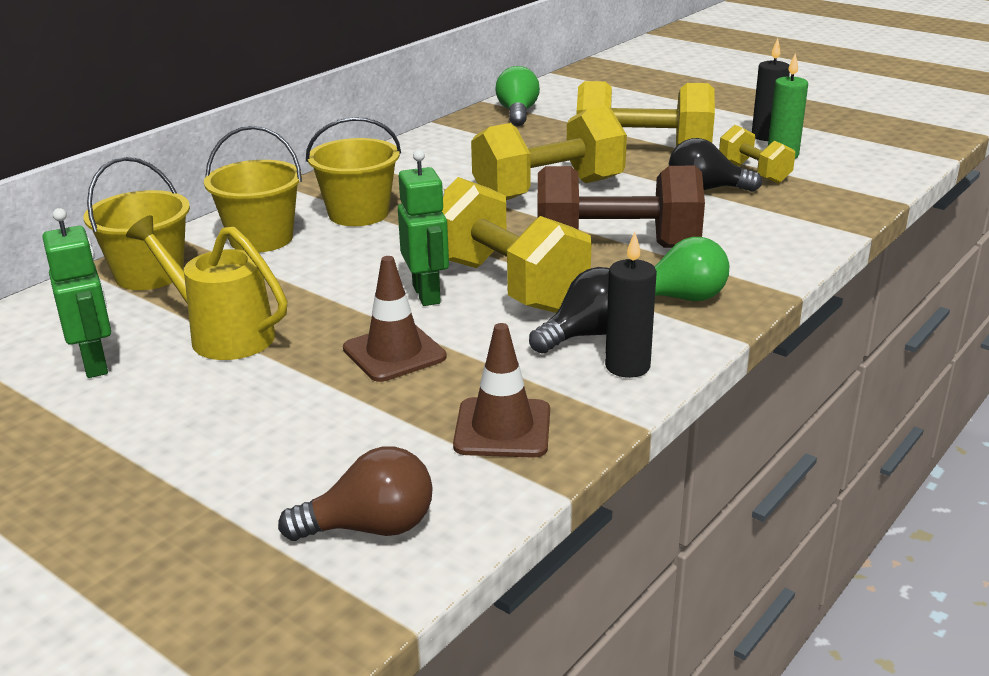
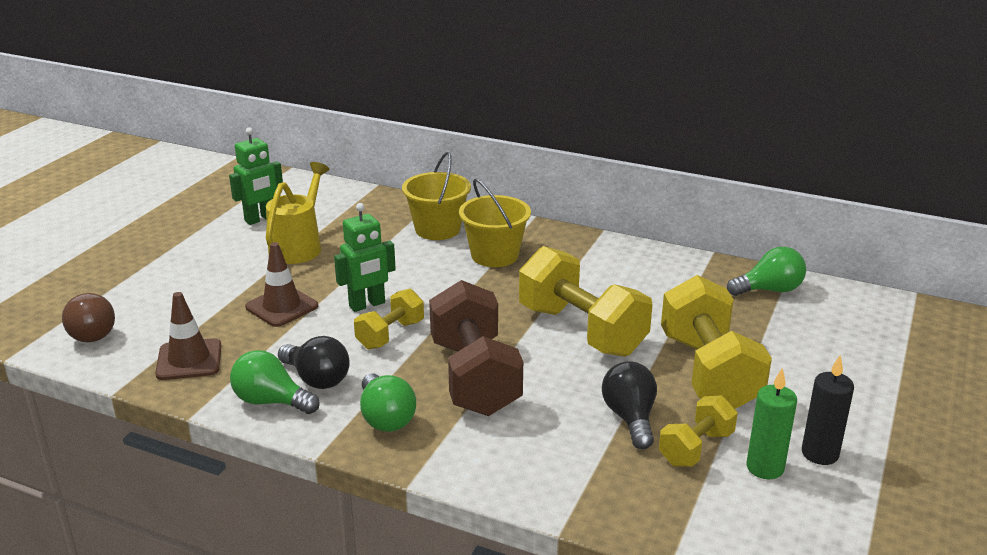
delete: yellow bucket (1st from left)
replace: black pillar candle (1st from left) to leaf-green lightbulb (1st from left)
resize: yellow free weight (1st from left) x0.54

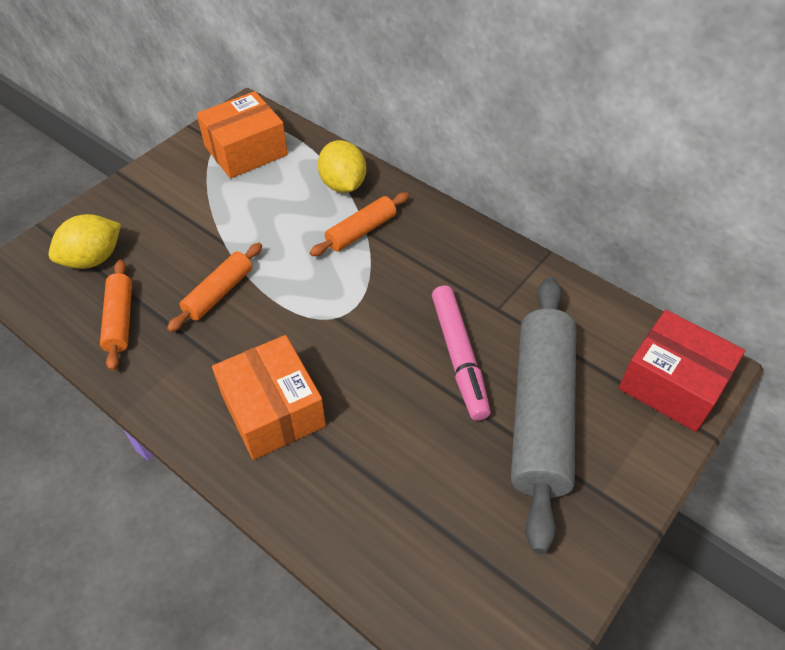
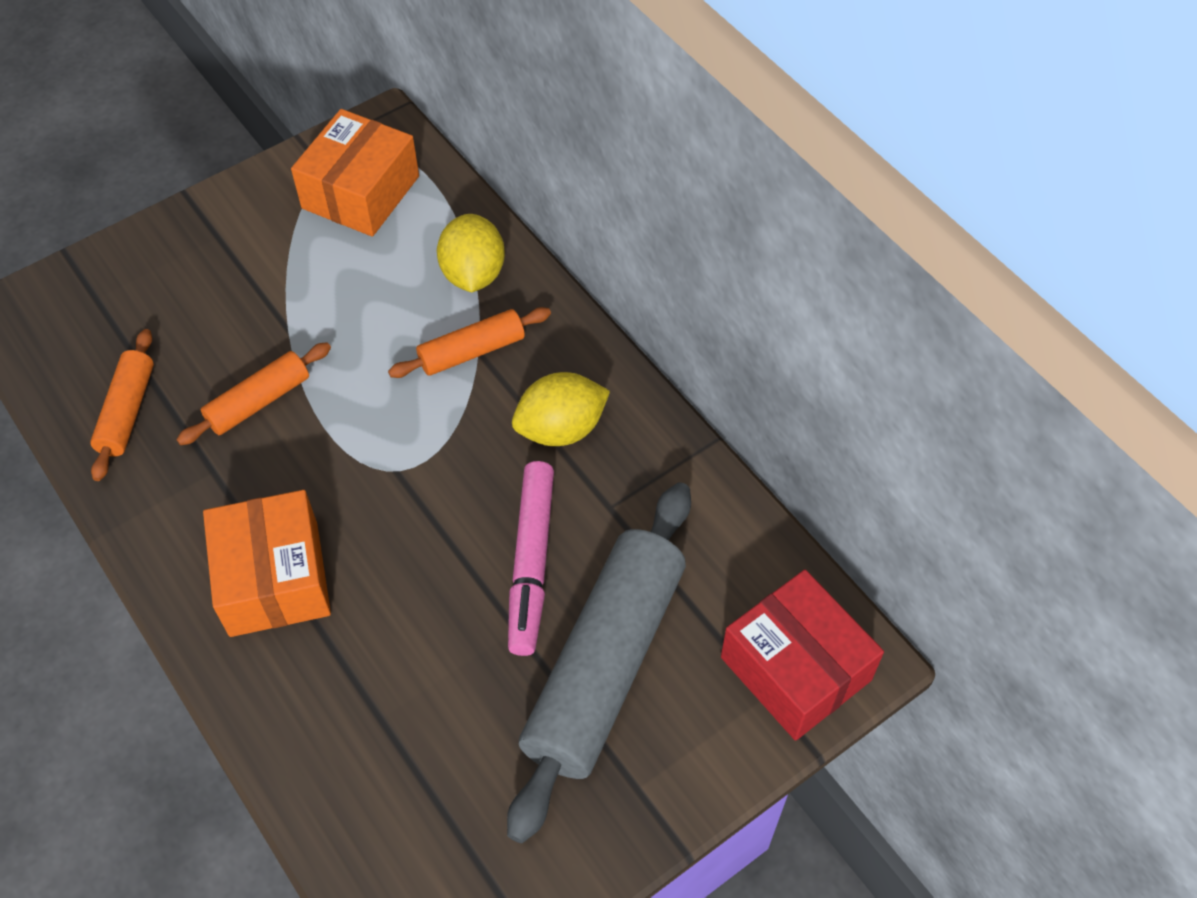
move: yellow toy lemon (1st from left in the first image) to yellow toy lemon (2nd from left)
rotate: orange-coloured package (1st from left in the first image) 45 degrees counterclockwise

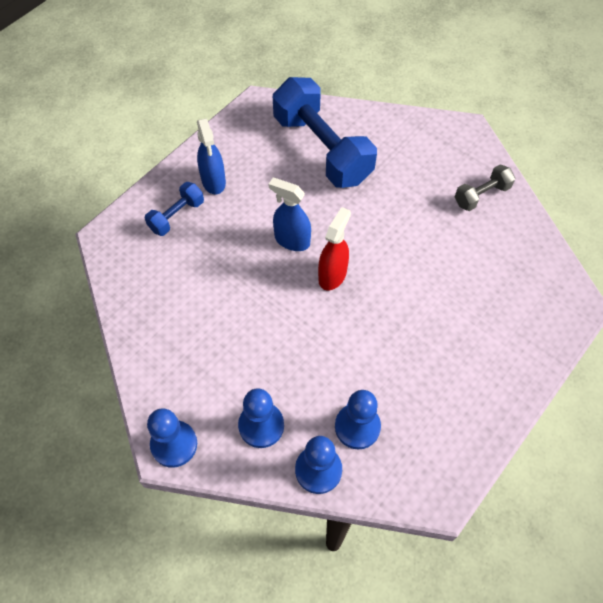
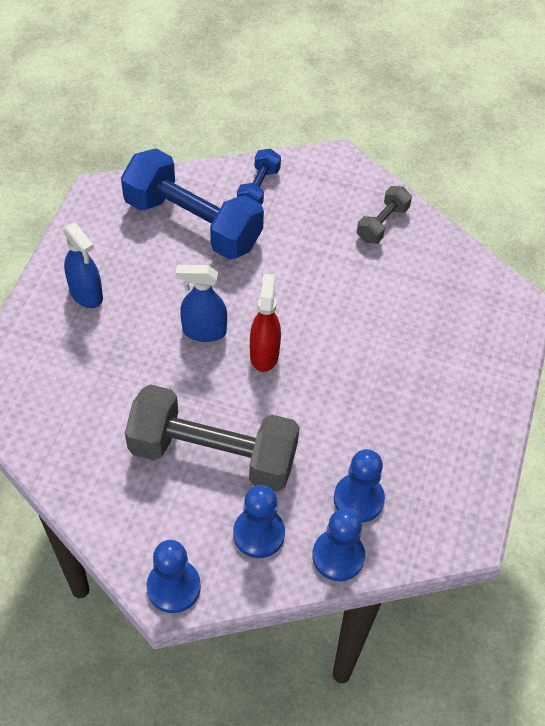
insert: ash-grey free weight (1st from left)
move: blue free weight (1st from left in the first image) to blue free weight (2nd from left)

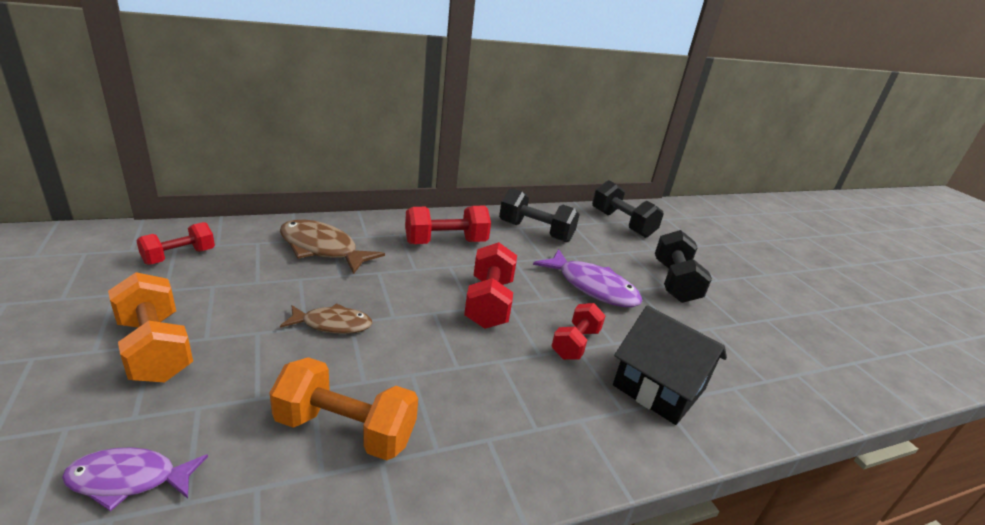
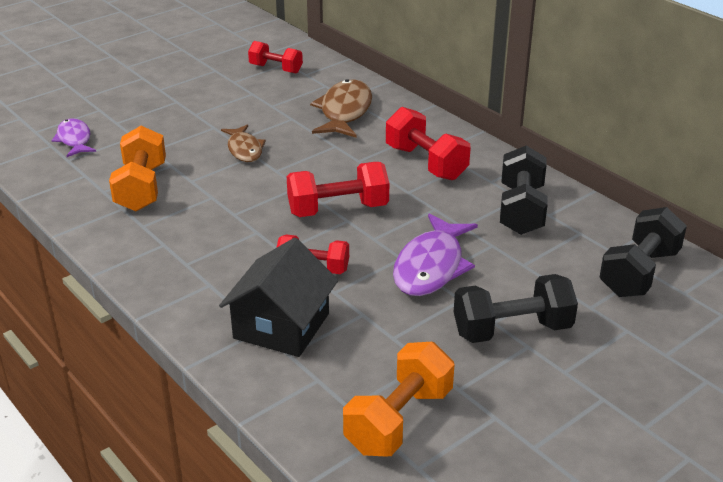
move: orange-coloured free weight (1st from left in the first image) to orange-coloured free weight (2nd from left)

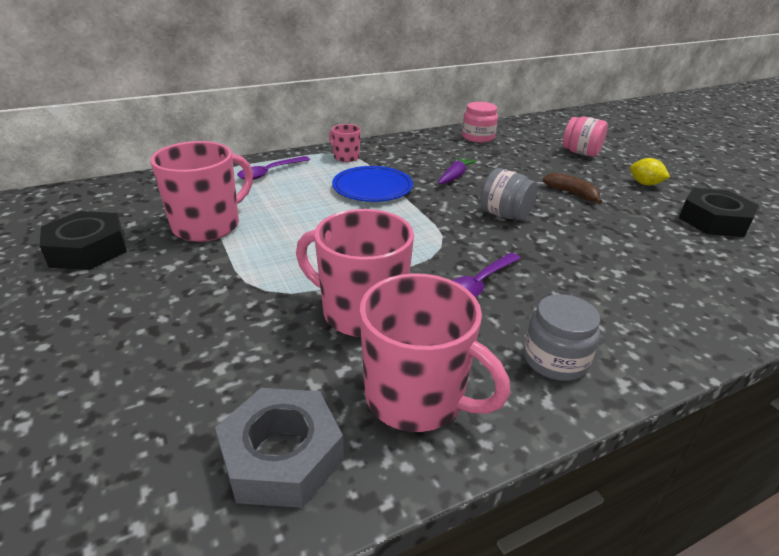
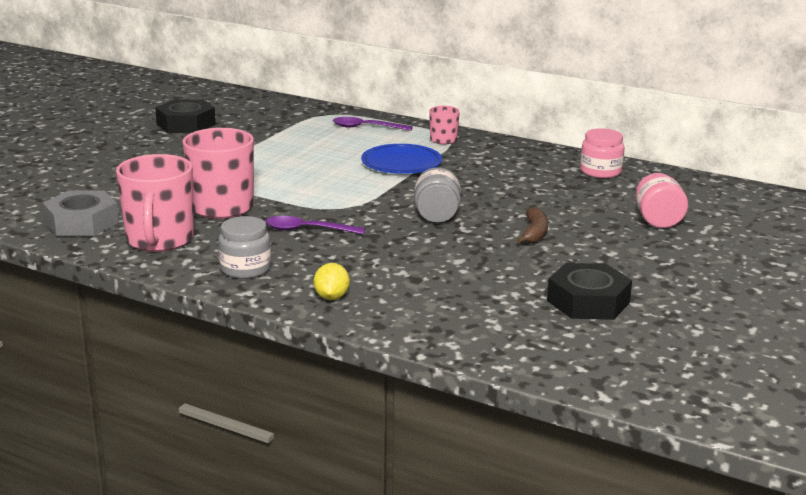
delete: rose-pink mug (1st from left); royal purple carrot
move: yellow toy lemon

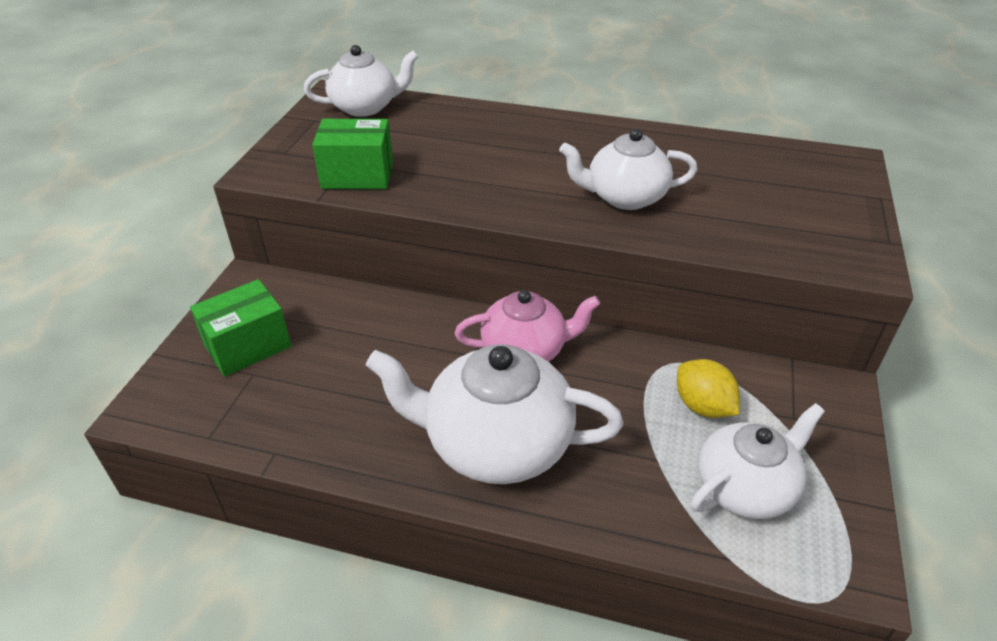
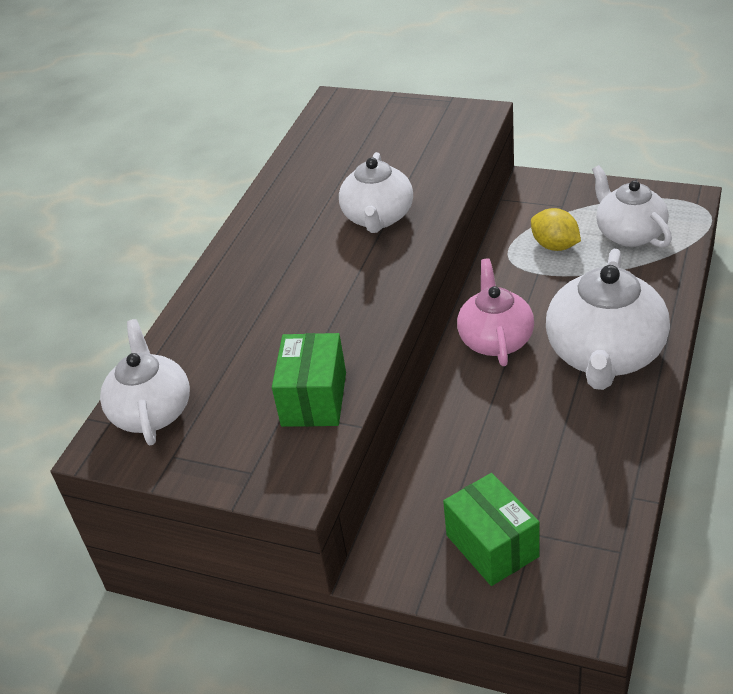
rotate: yellow toy lemon 75 degrees clockwise

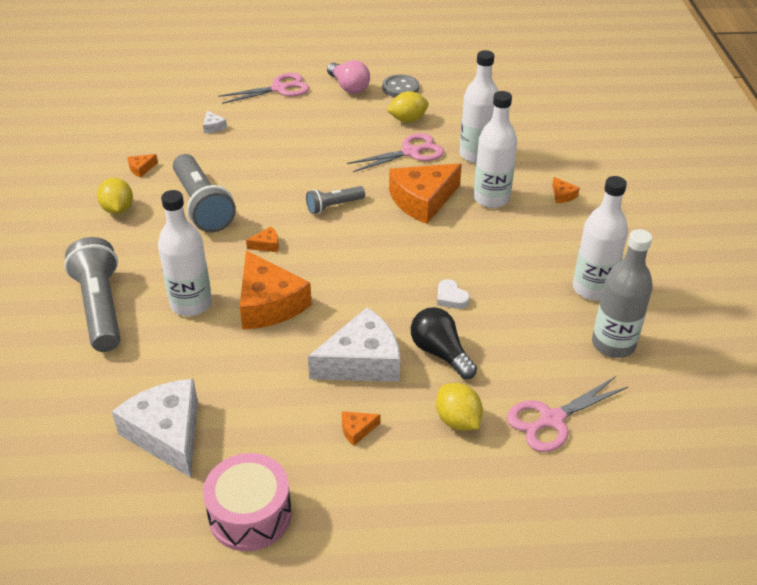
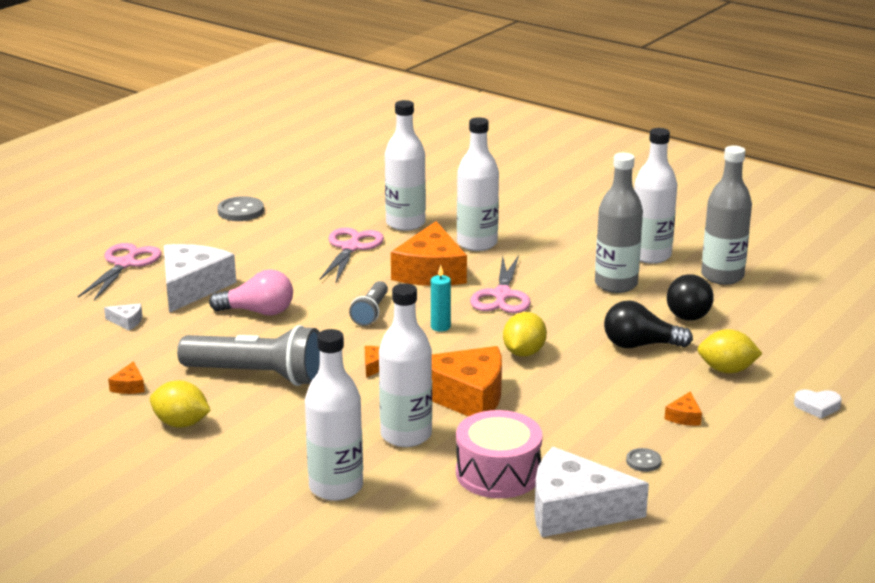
delete: orange-coloured cheese (6th from left)
insert: ash-grey bottle (1st from left); teal pillar candle; black lightbulb (2nd from left); ash-grey button (2nd from left)
move: rose-pink lightbulb; yellow toy lemon (2nd from left); pure white heart; pure white cheese (3rd from left in the first image) to pure white cheese (2nd from left); rose-pink shears (3rd from left); rose-pink toy drum
replace: ash-grey torch (1st from left) to pure white bottle (1st from left)

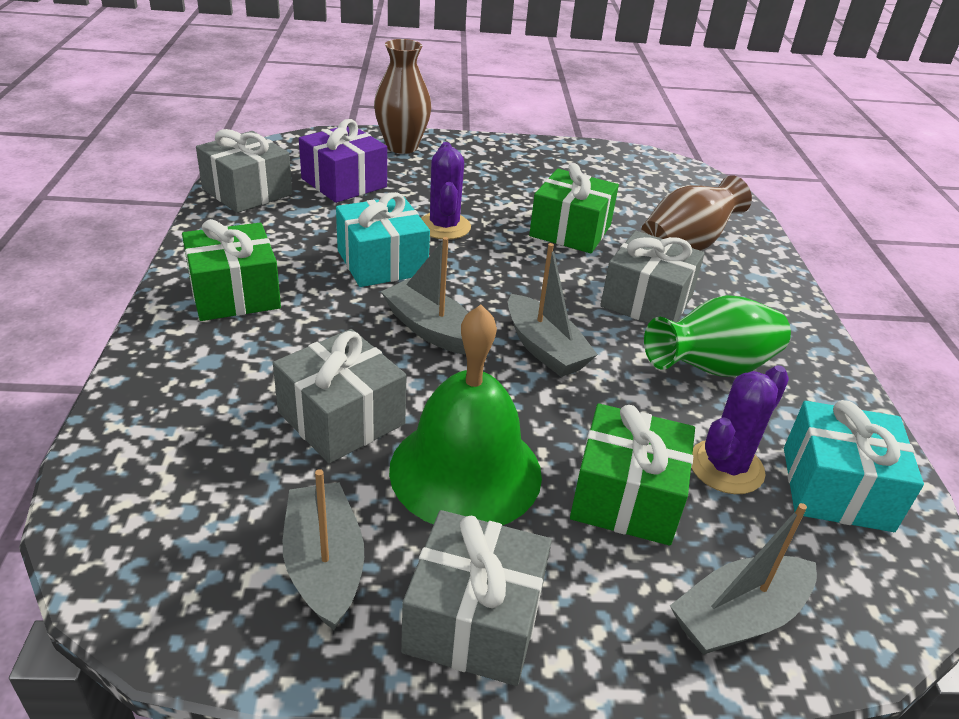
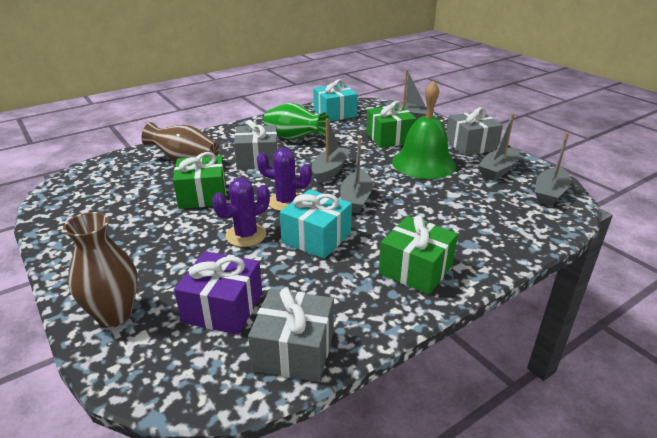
delete: ash-grey present (2nd from left)
insert: ash-grey sailboat (5th from left)
move: royal purple prickly plant (2nd from left)

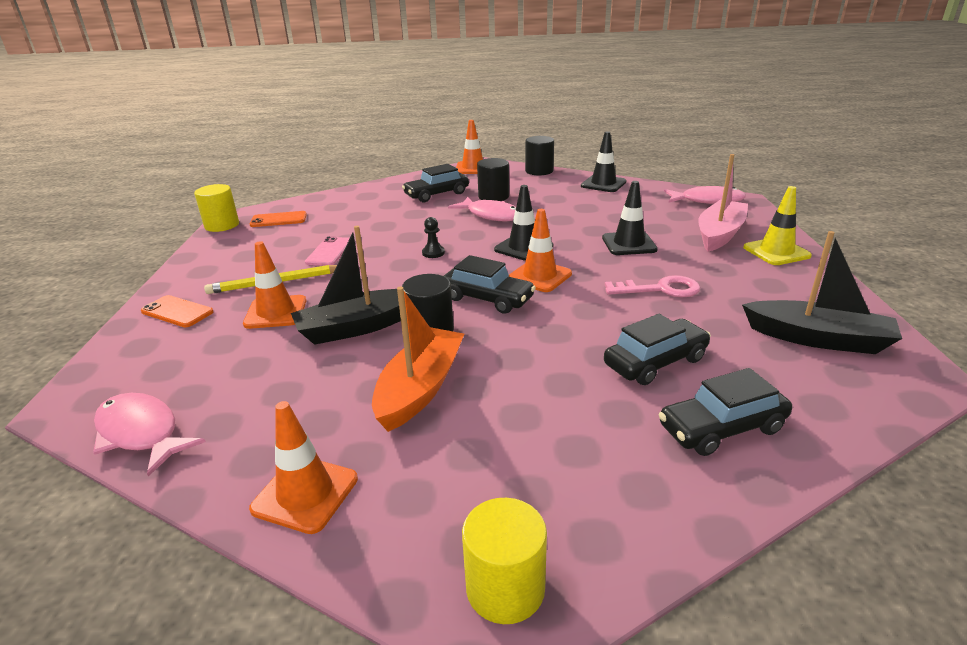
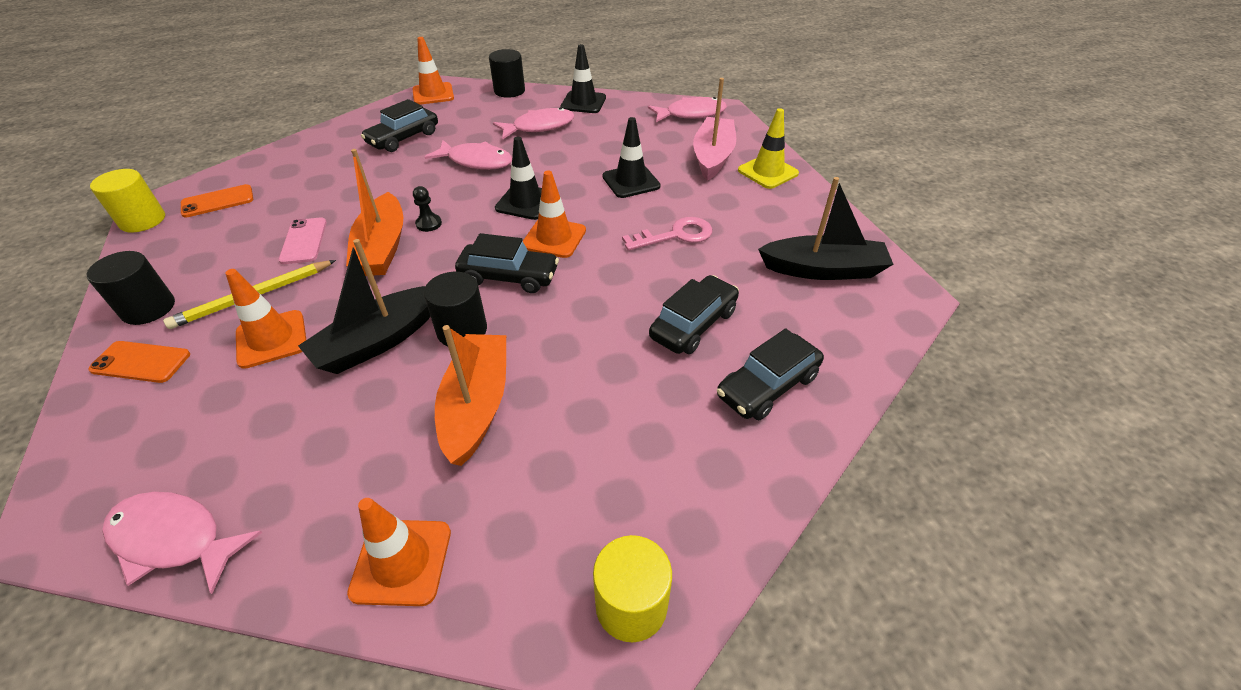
insert: rose-pink toy fish (3rd from left); orange-coloured sailboat (1st from left)
move: black cylinder (2nd from left in the first image) to black cylinder (1st from left)

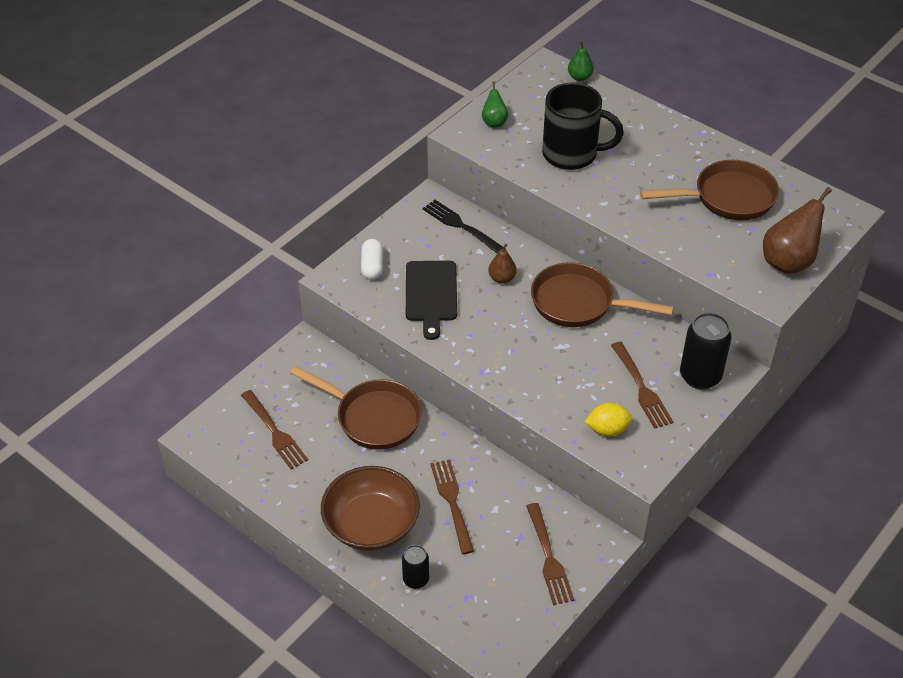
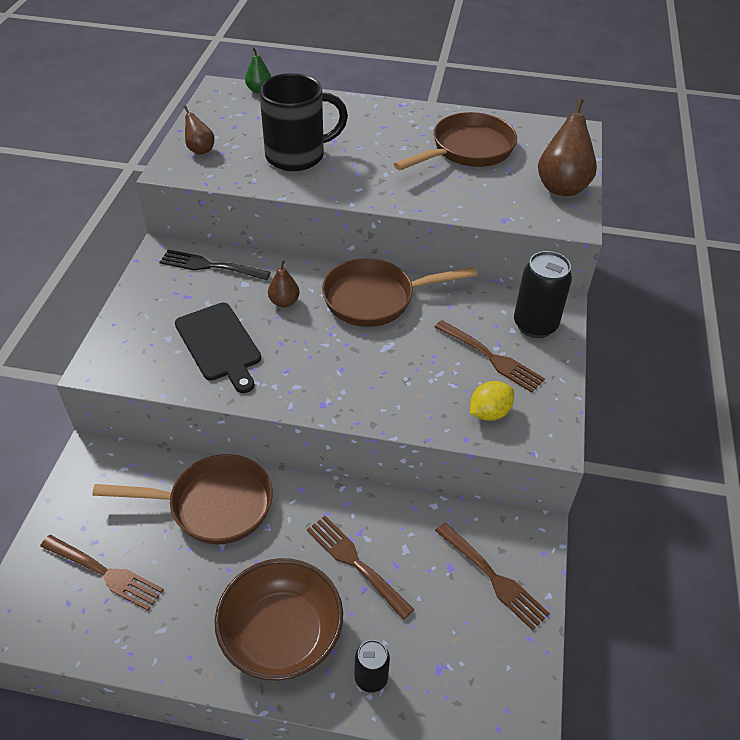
delete: pure white pill
recolor: leaf-green pear (1st from left) to russet pear (1st from left)

